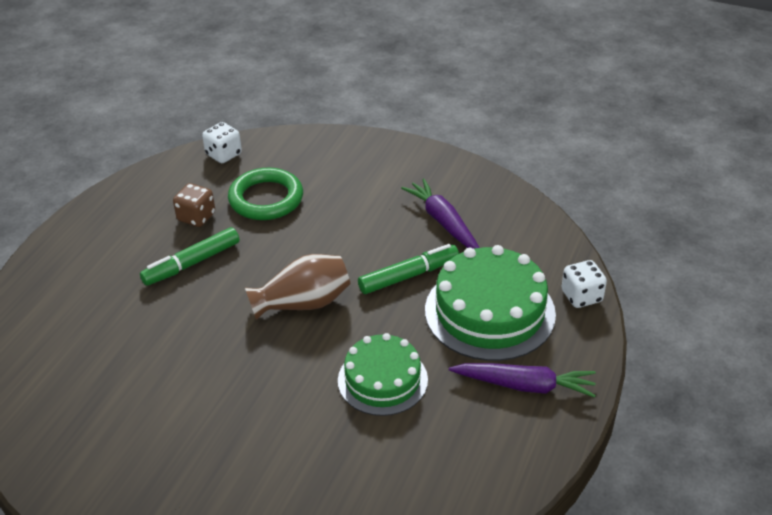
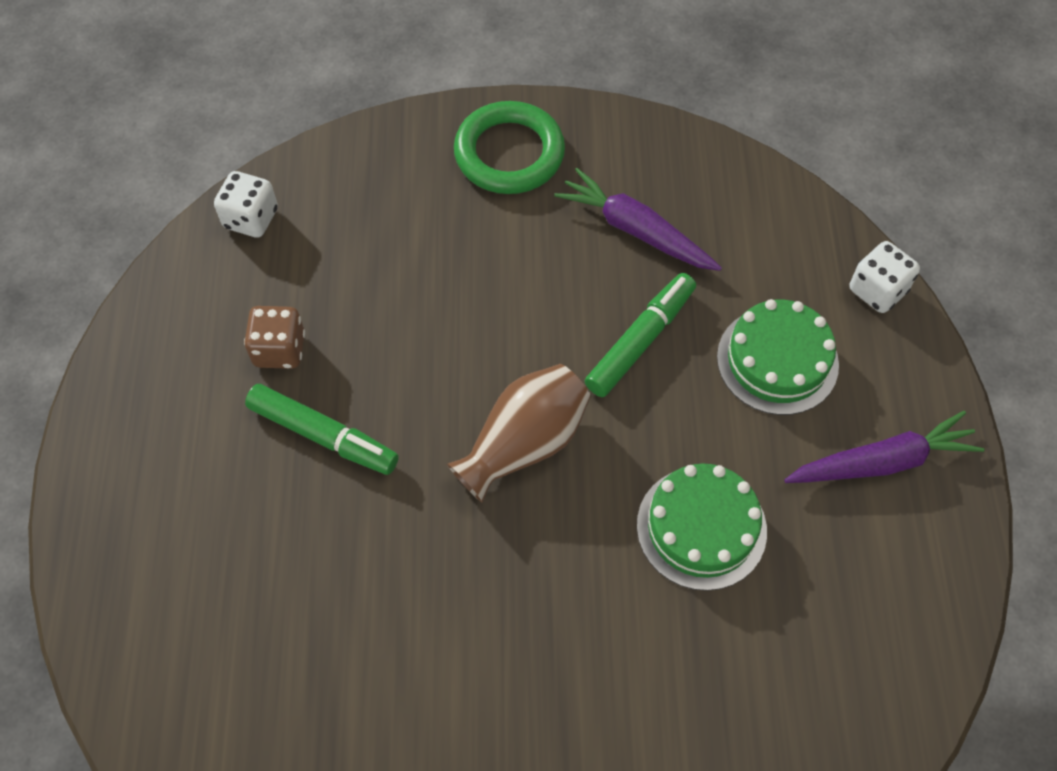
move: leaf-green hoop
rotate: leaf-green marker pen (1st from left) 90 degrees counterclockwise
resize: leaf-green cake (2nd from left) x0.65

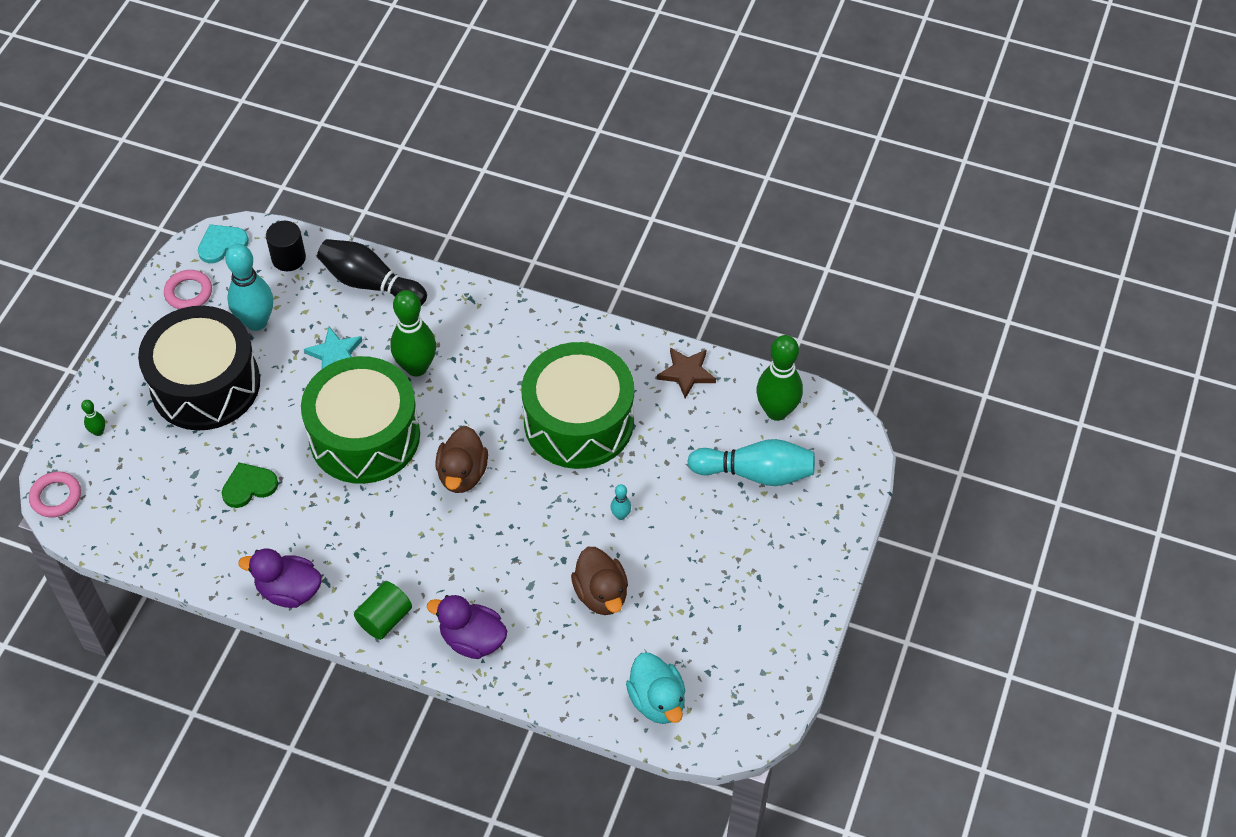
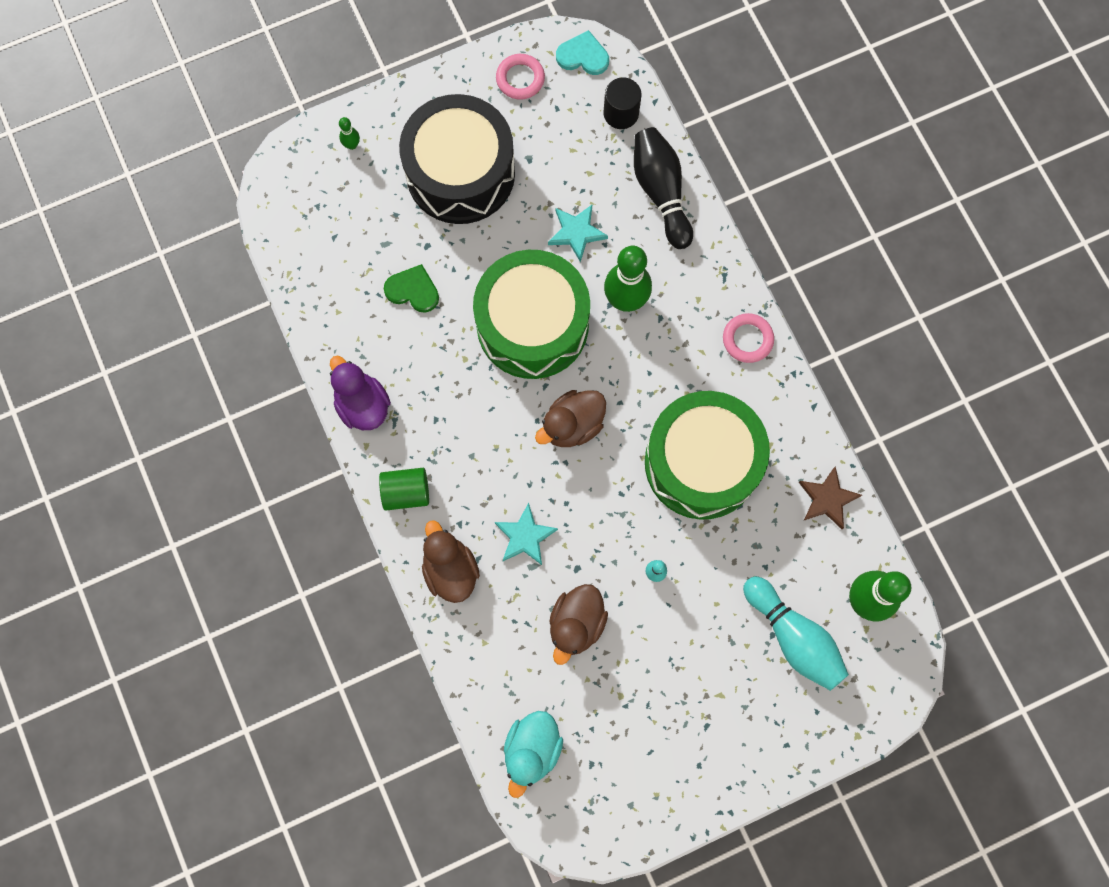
delete: teal bowling pin (1st from left)
insert: teal star shape (1st from left)
move: rose-pink hoop (1st from left in the first image) to rose-pink hoop (2nd from left)
recolor: royal purple duck (2nd from left) to russet duck (1st from left)

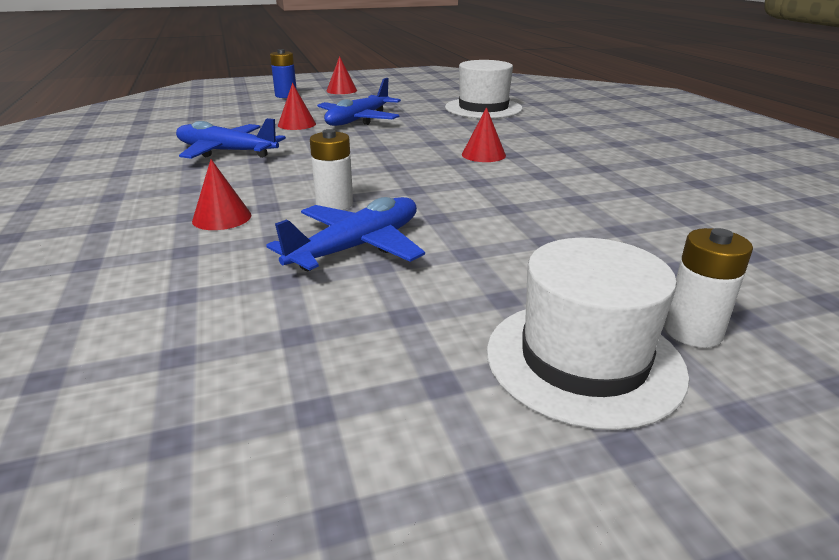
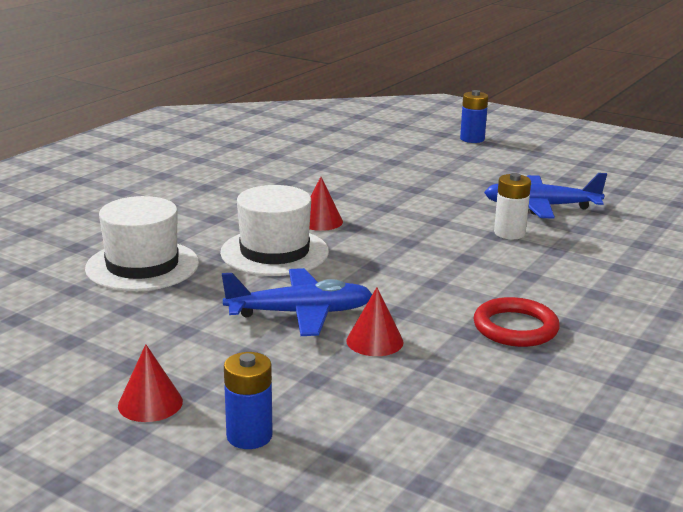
delete: red solid cone (1st from left)
move: pure white top hat (2nd from left)
replace: blue toy plane (1st from left) to red hoop
recolor: pure white power cell (2nd from left) to blue power cell (2nd from left)

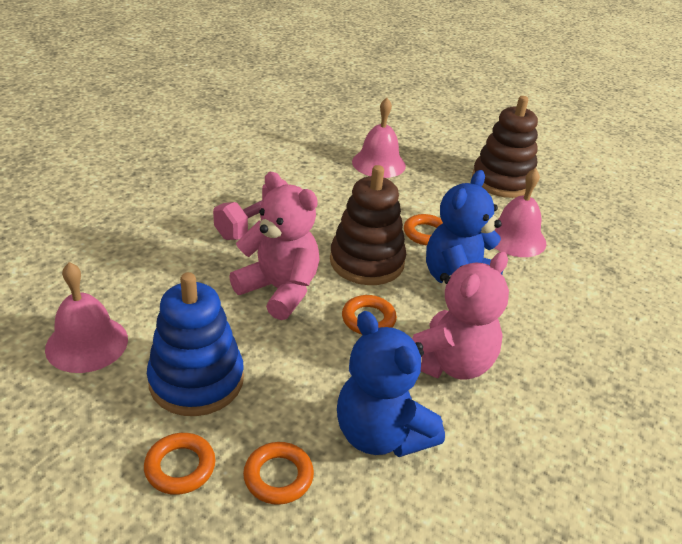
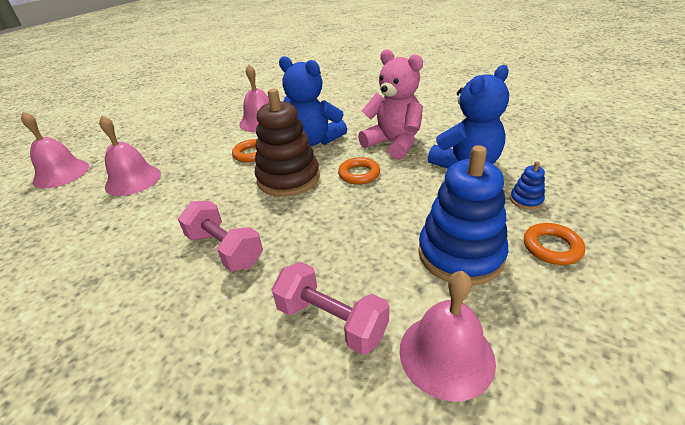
delete: russet ring stacker (2nd from left); rose-pink teddy (1st from left)
insert: rose-pink hand bell (1st from left); rose-pink free weight (2nd from left)
replace: orange-coloured hoop (2nd from left) to blue ring stacker (2nd from left)

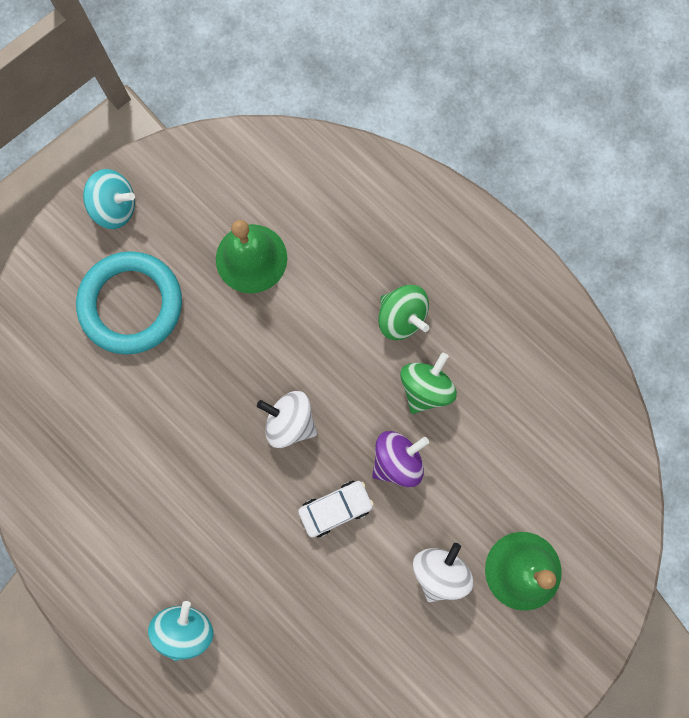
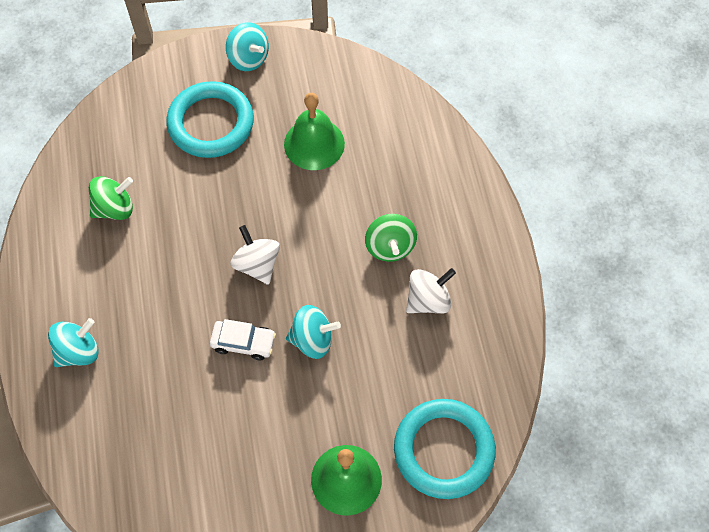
insert: teal hoop (2nd from left)
move: leaf-green whirligig (2nd from left in the first image) to leaf-green whirligig (1st from left); pure white whirligig (2nd from left)
recolor: royal purple whirligig to teal whirligig (3rd from left)

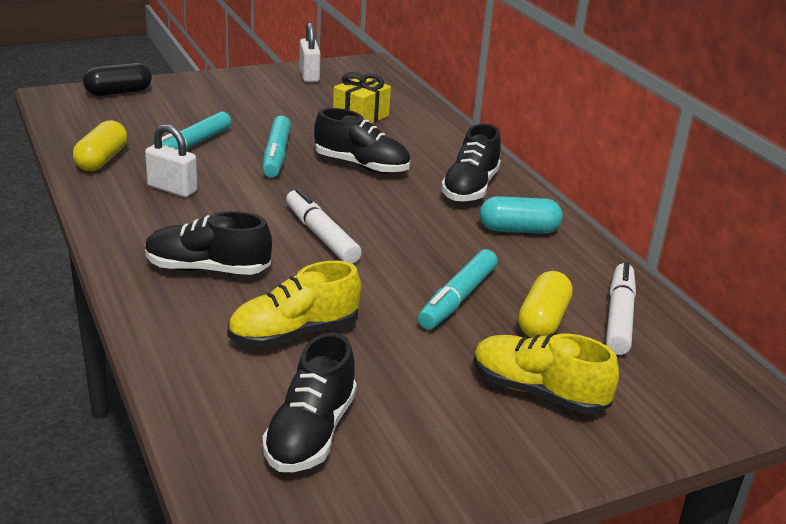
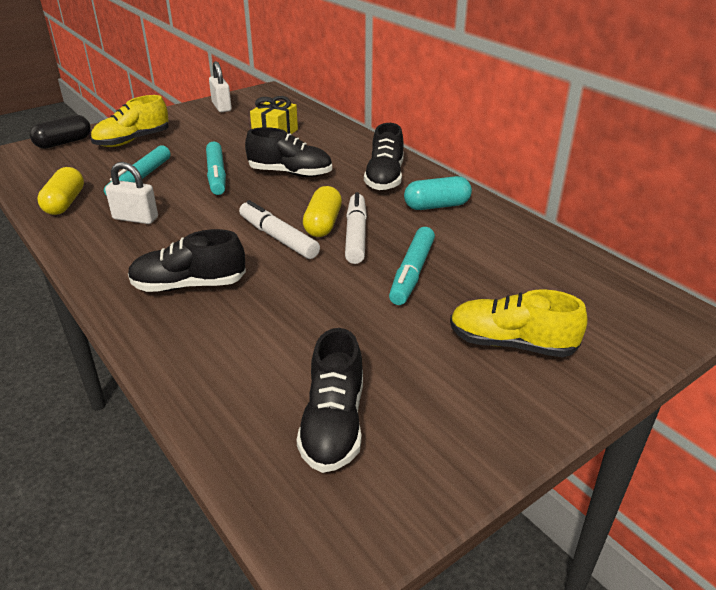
move: yellow sneaker (1st from left); pure white marker pen (2nd from left); yellow pill (2nd from left)

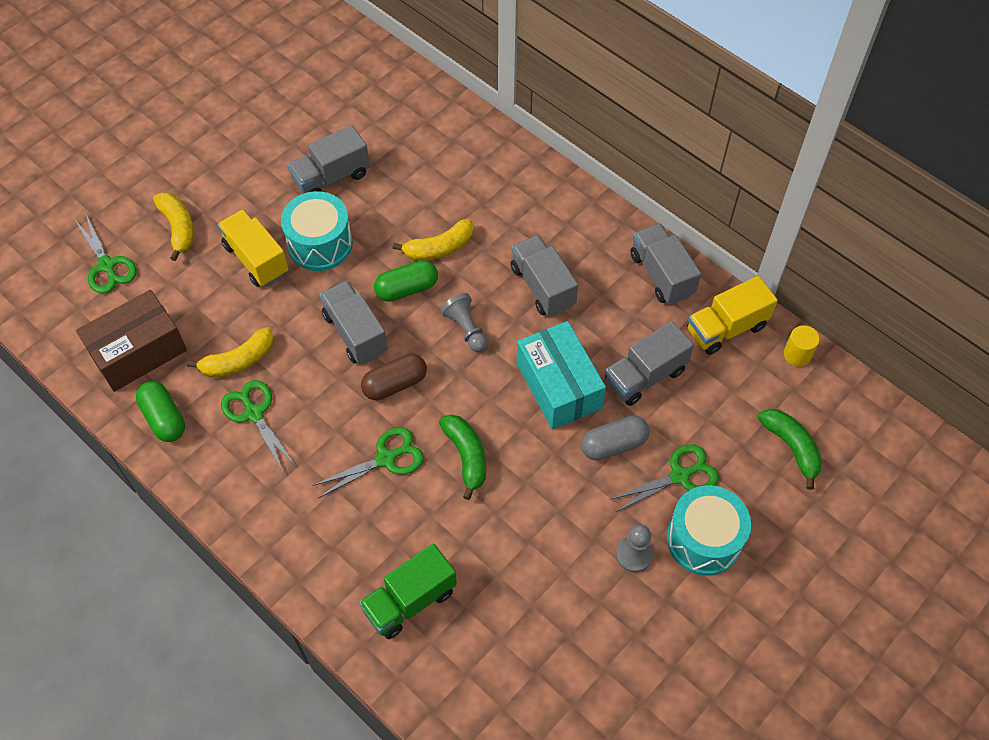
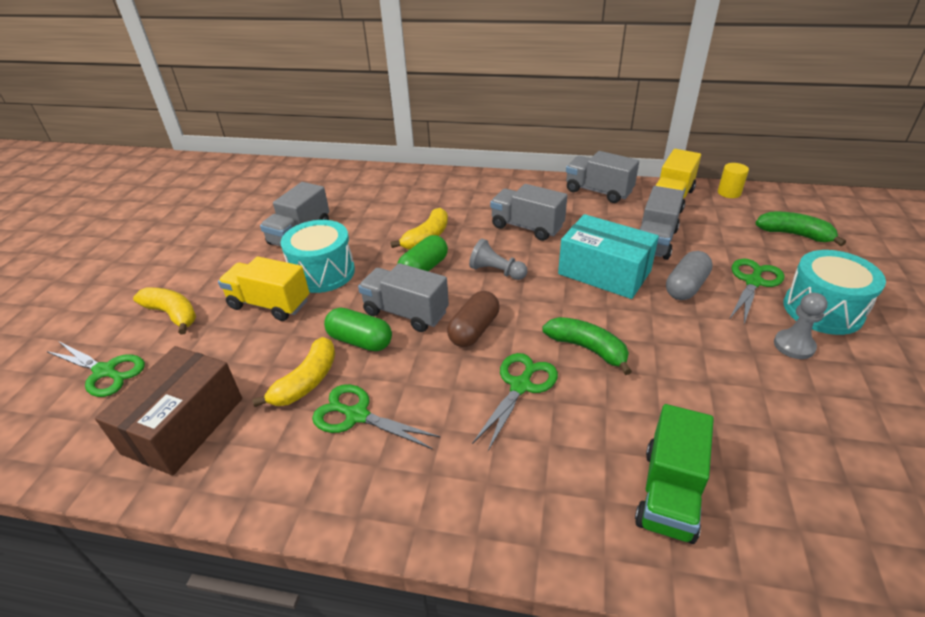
move: leaf-green pill (1st from left)

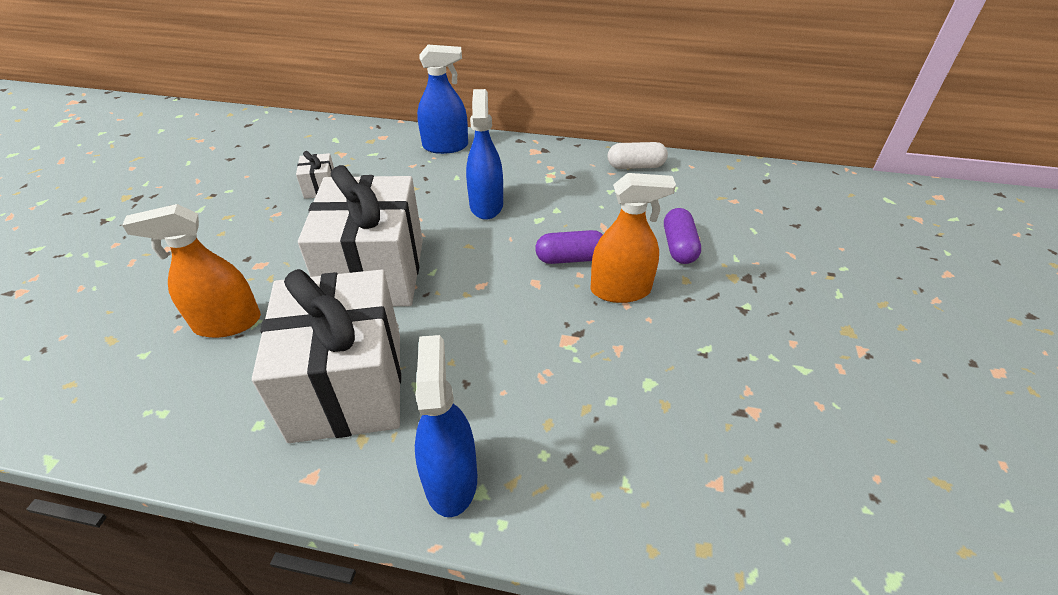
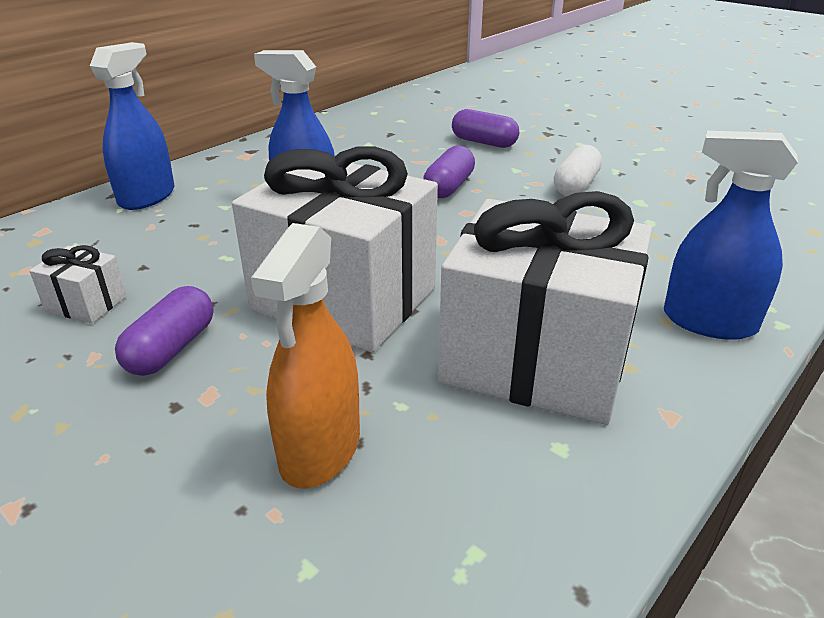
delete: orange-coloured spray bottle (2nd from left)
insert: royal purple pill (1st from left)
move: pure white pill

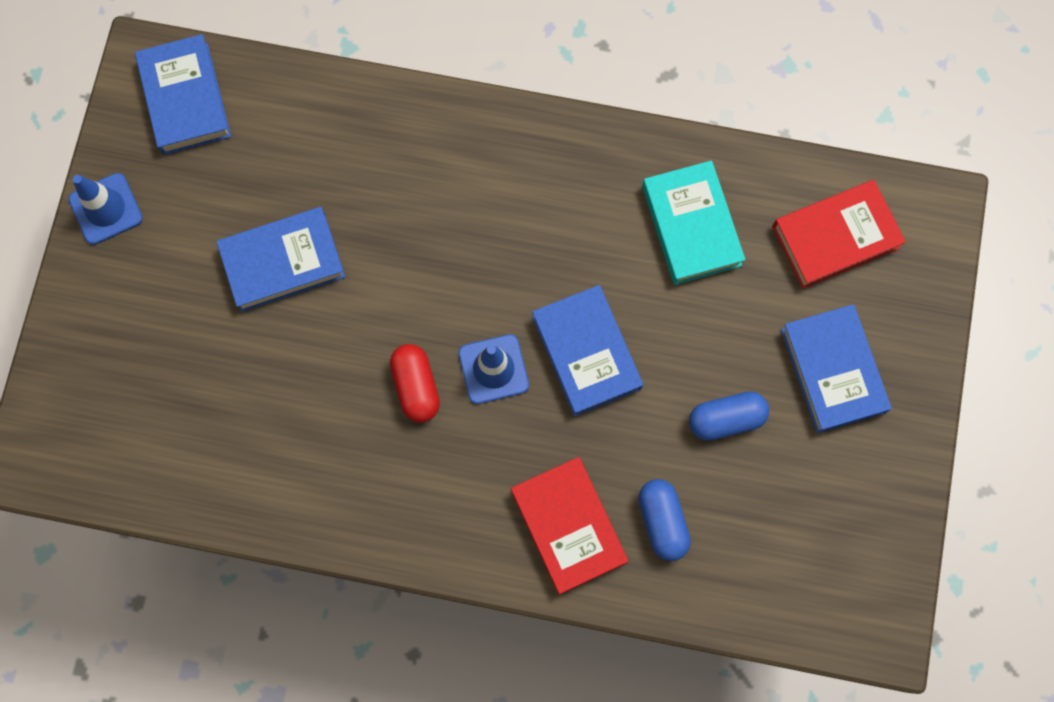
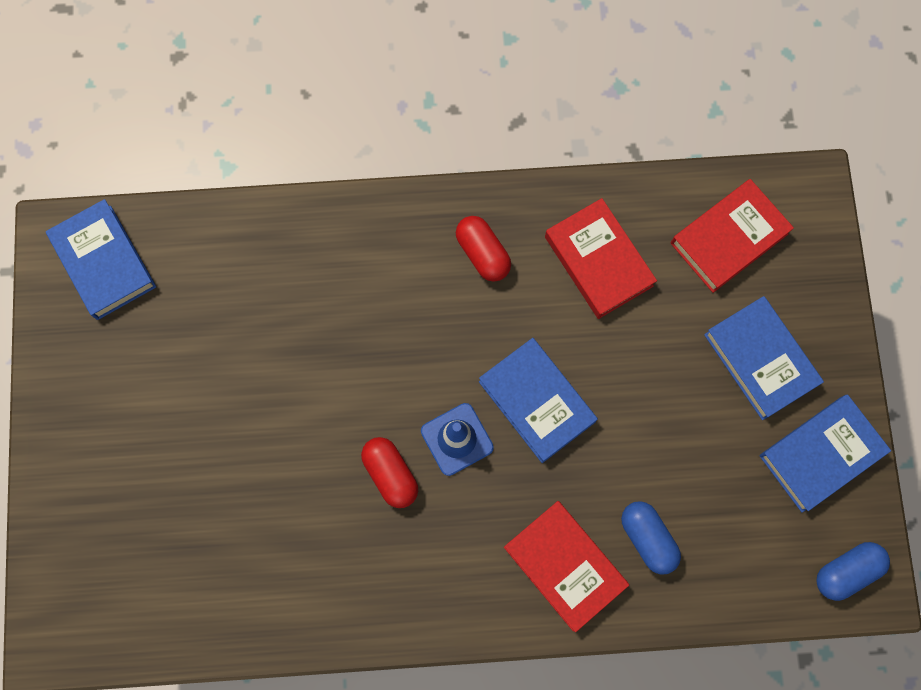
delete: blue safety cone (1st from left)
insert: red pill (2nd from left)
move: blue book (2nd from left in the first image) to blue book (4th from left); blue pill (2nd from left)
recolor: teal book to red book (2nd from left)

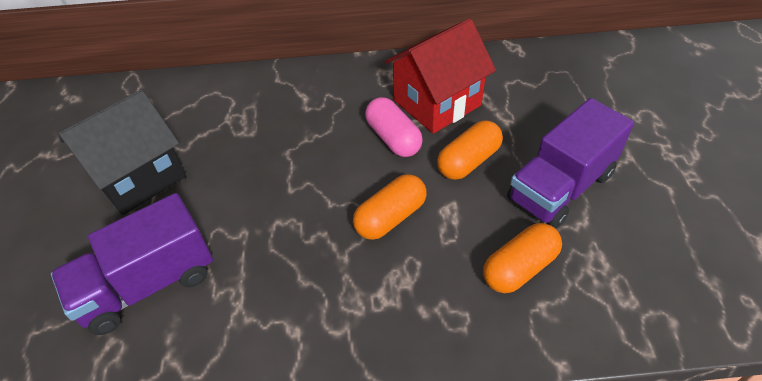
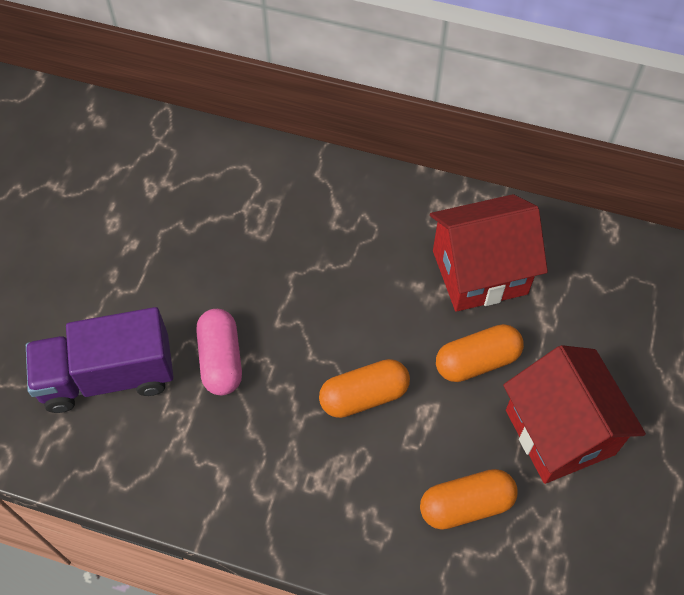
delete: black toy house
move: rose-pink pill
replace: royal purple toy truck (2nd from left) to red toy house (2nd from left)

